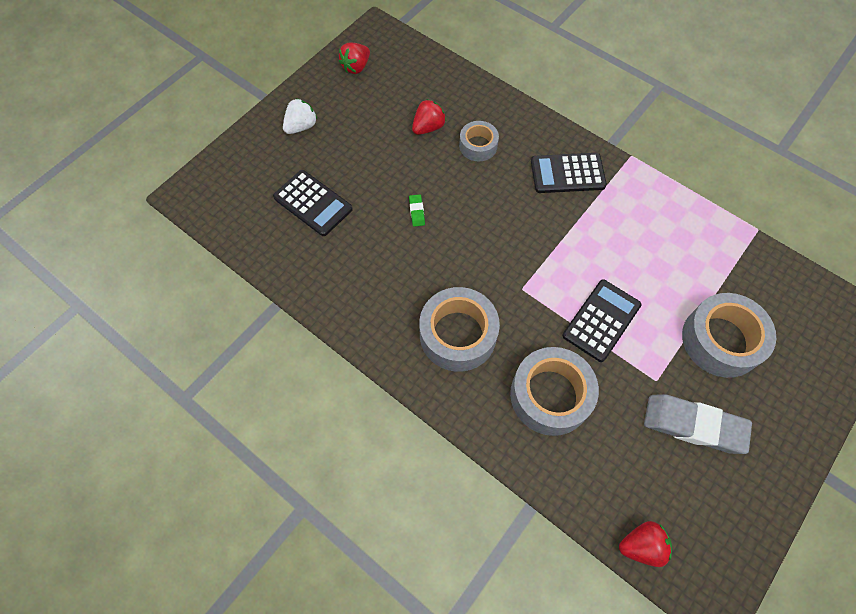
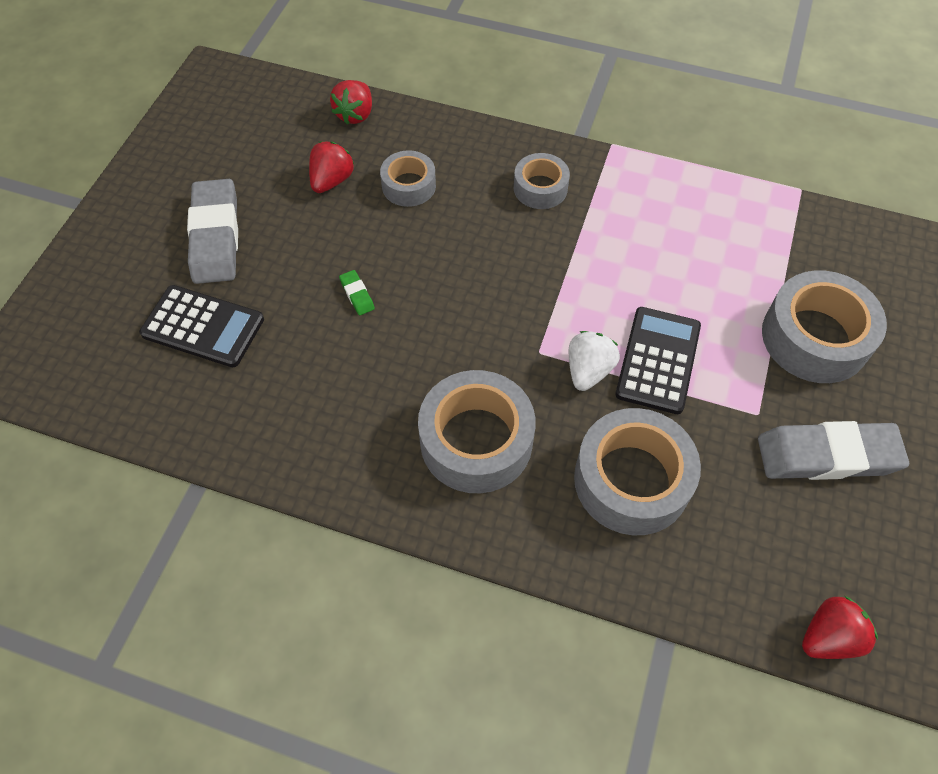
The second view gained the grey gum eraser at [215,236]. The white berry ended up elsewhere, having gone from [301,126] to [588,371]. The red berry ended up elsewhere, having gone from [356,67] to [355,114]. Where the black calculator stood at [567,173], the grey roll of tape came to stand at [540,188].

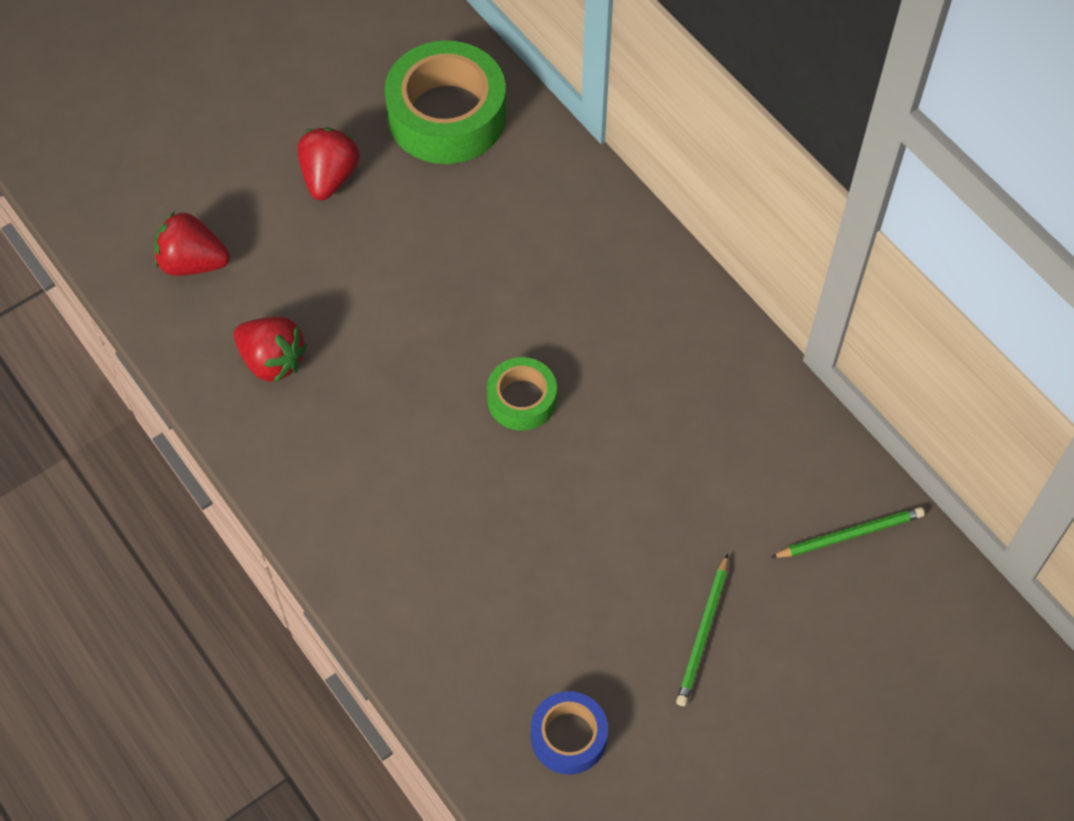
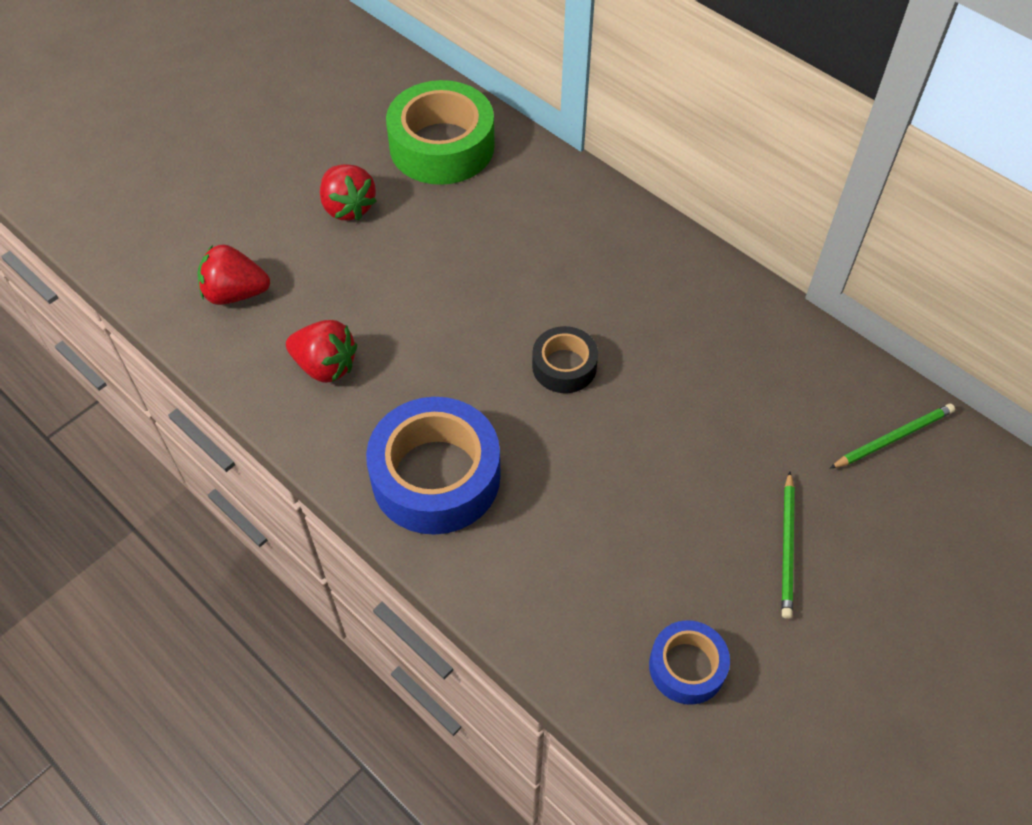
The second view gained the royal blue roll of tape at [436,476]. What was the leaf-green roll of tape at [522,399] turned into the black roll of tape at [564,366]. The red berry at [329,177] ended up facing another way, 150 degrees clockwise from before.

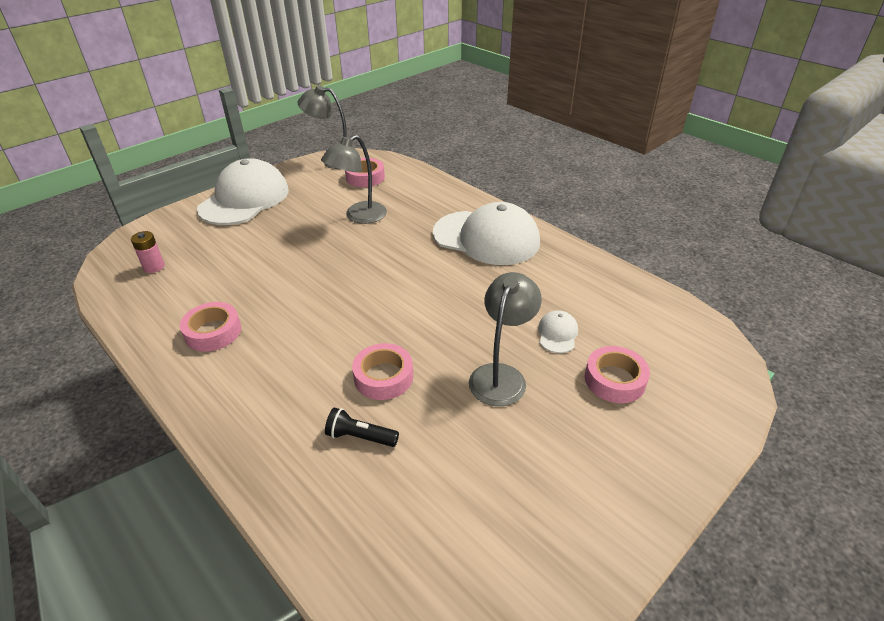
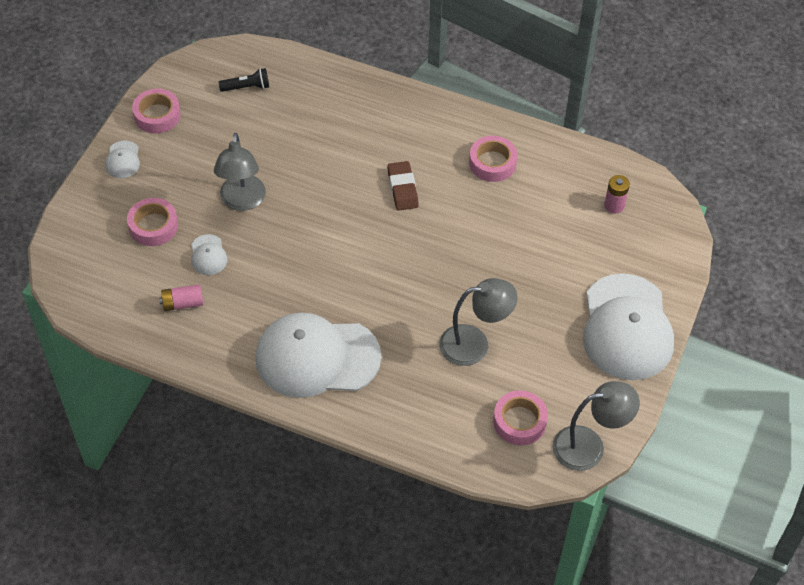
The second view gained the white cap at [123,160]. The second view gained the rose-pink battery at [182,303]. The second view gained the dark brown gum eraser at [402,188]. The black flashlight ended up elsewhere, having gone from [360,437] to [247,87]. The rose-pink roll of tape ended up elsewhere, having gone from [383,377] to [157,115]. The grey desk lamp at [359,216] ended up facing another way, 60 degrees clockwise from before.

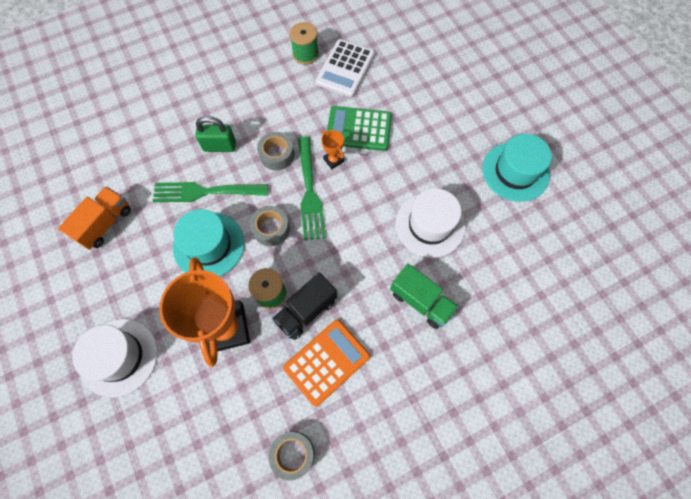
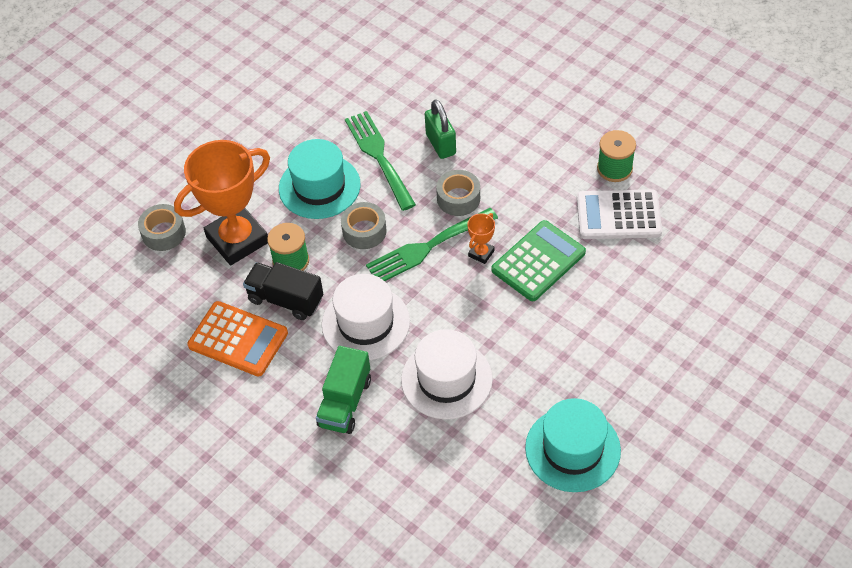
The second view lost the orange-coloured truck at [105,224]. The white tall hat ended up elsewhere, having gone from [119,357] to [365,323]. The grey roll of tape ended up elsewhere, having gone from [293,454] to [164,233]. The leaf-green calculator at [358,129] ended up facing another way, 60 degrees clockwise from before.

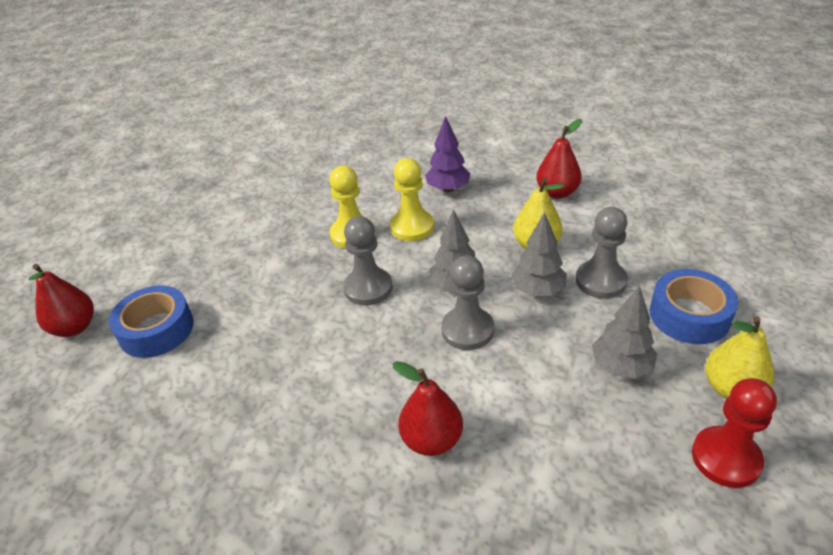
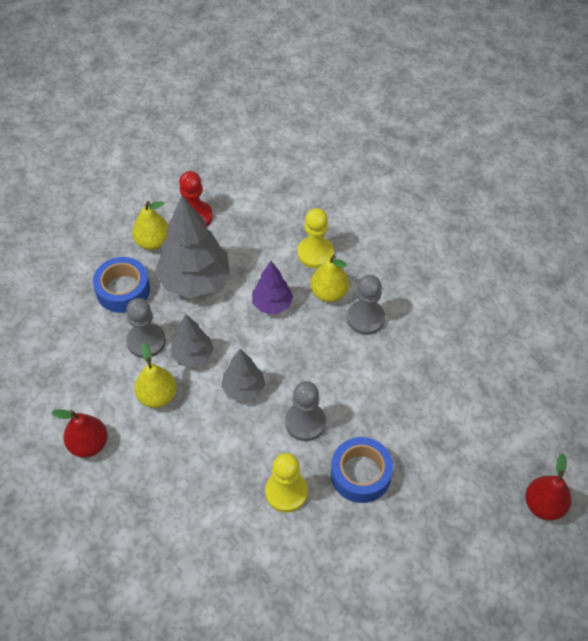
The royal blue roll of tape ended up elsewhere, having gone from [156,330] to [361,474]. The golden pawn ended up elsewhere, having gone from [412,227] to [315,253]. The royal purple tree ended up elsewhere, having gone from [448,189] to [272,304]. The grey pawn ended up elsewhere, having gone from [467,330] to [365,318]. What was the red toy pear at [432,440] turned into the golden toy pear at [329,293]. The size of the grey tree at [621,367] changed by a factor of 1.81.

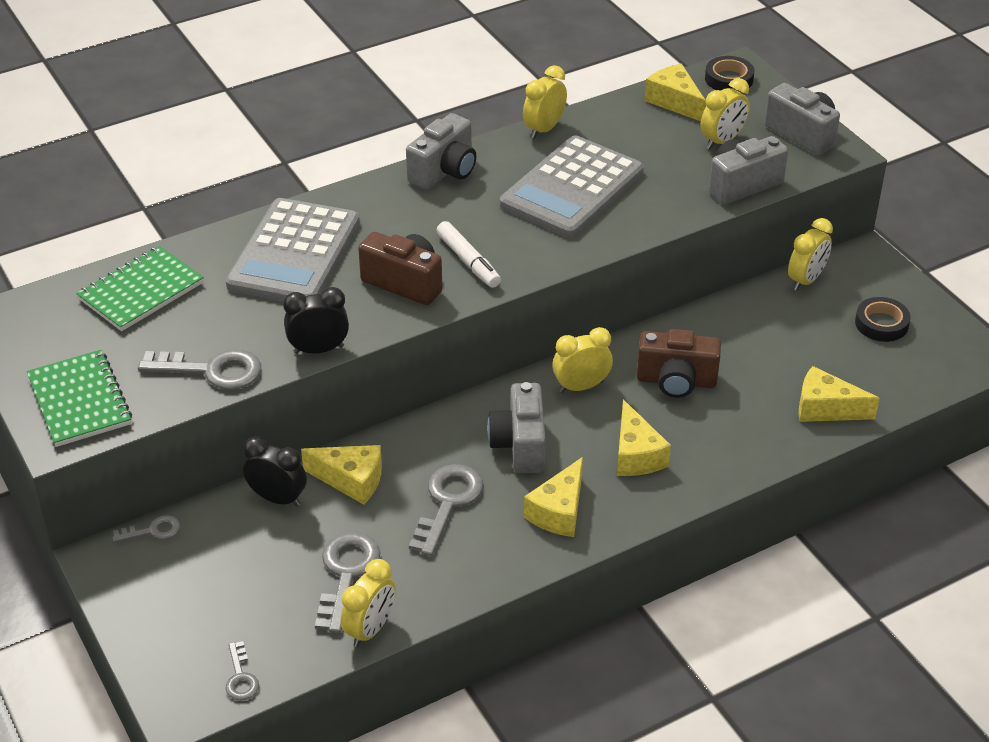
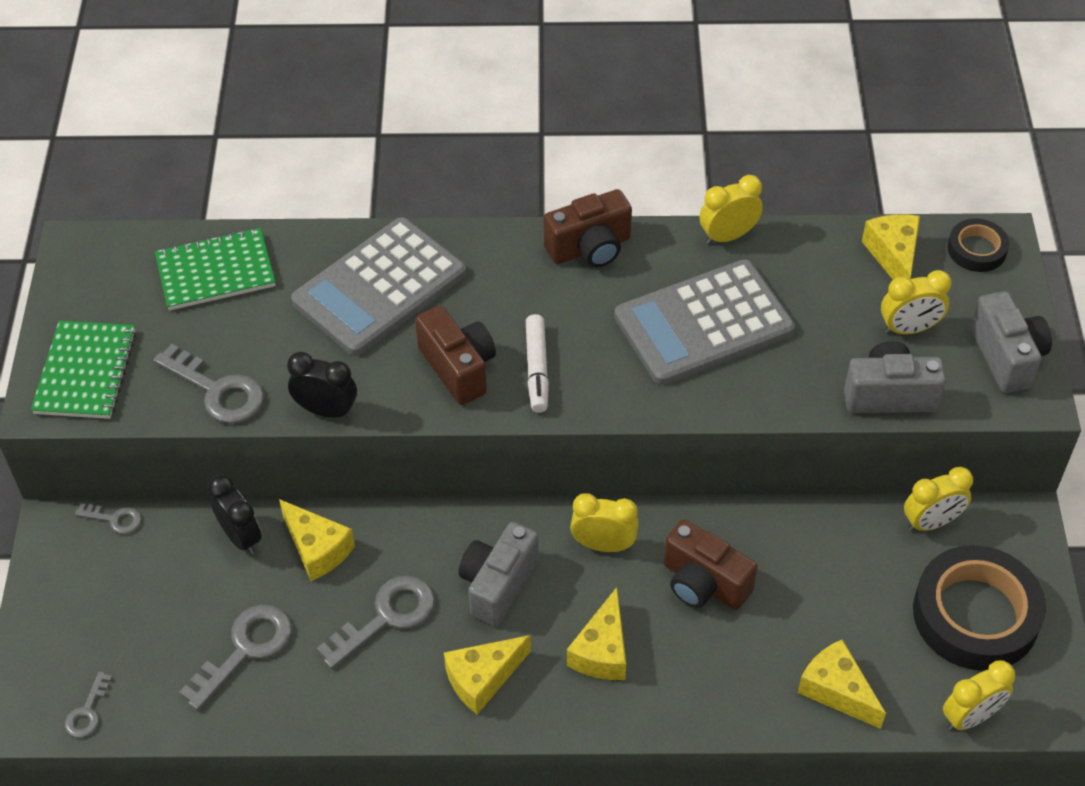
The golden bedside clock ended up elsewhere, having gone from [370,629] to [970,717]. What was the grey camera at [444,171] turned into the dark brown camera at [590,248]. The size of the black roll of tape at [881,324] changed by a factor of 1.98.

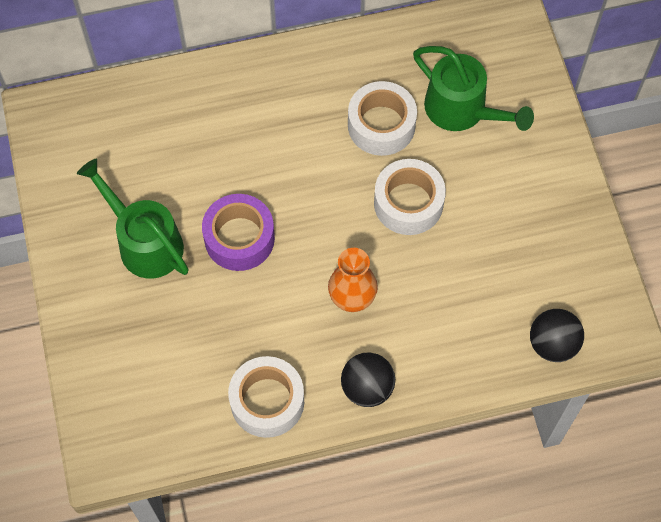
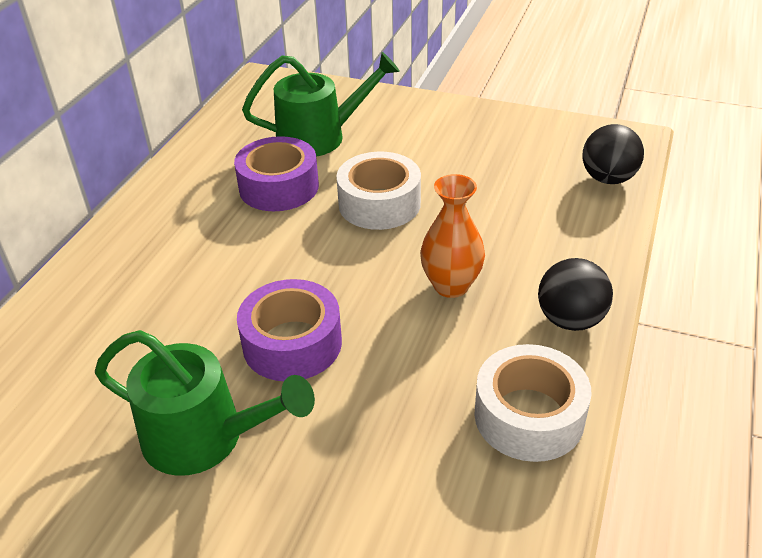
What was the white roll of tape at [381,125] turned into the royal purple roll of tape at [279,187]. The leaf-green watering pot at [144,242] ended up facing another way, 150 degrees counterclockwise from before.

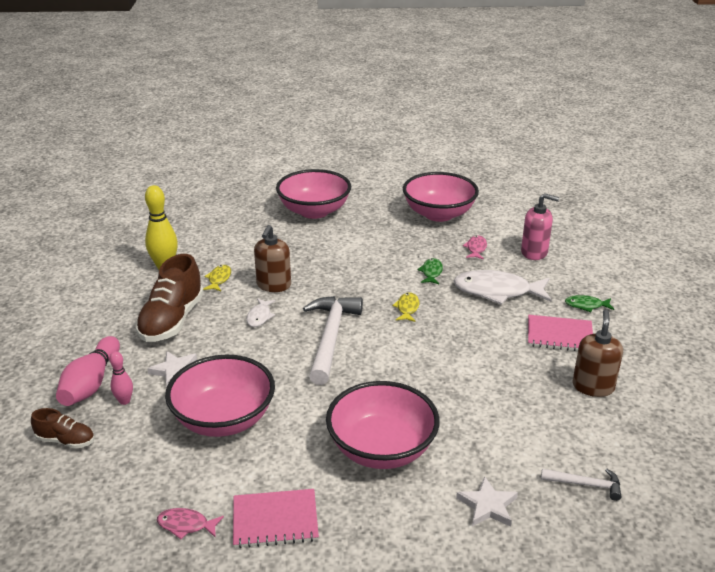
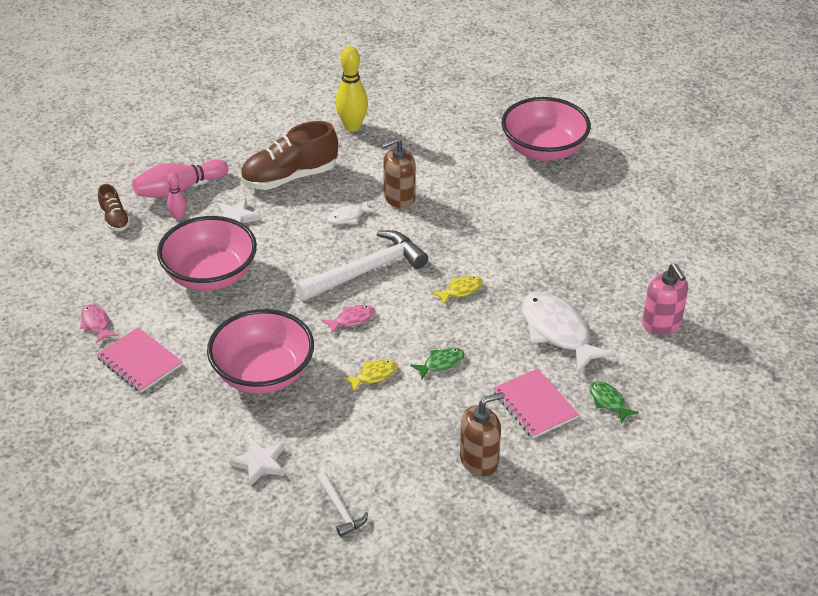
The second view lost the rose-pink deep dish at [439,214]. The golden fish ended up elsewhere, having gone from [219,279] to [374,375]. The leaf-green fish ended up elsewhere, having gone from [431,272] to [441,363]. The rose-pink fish ended up elsewhere, having gone from [476,248] to [352,319].

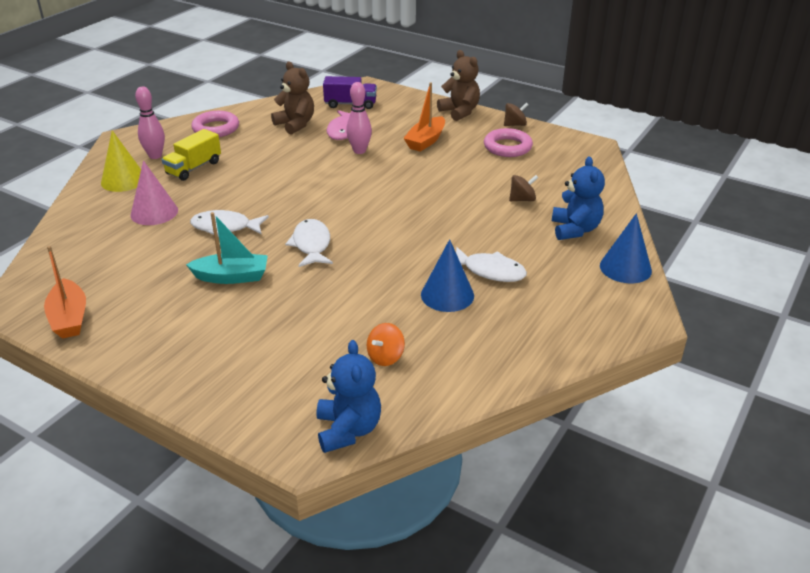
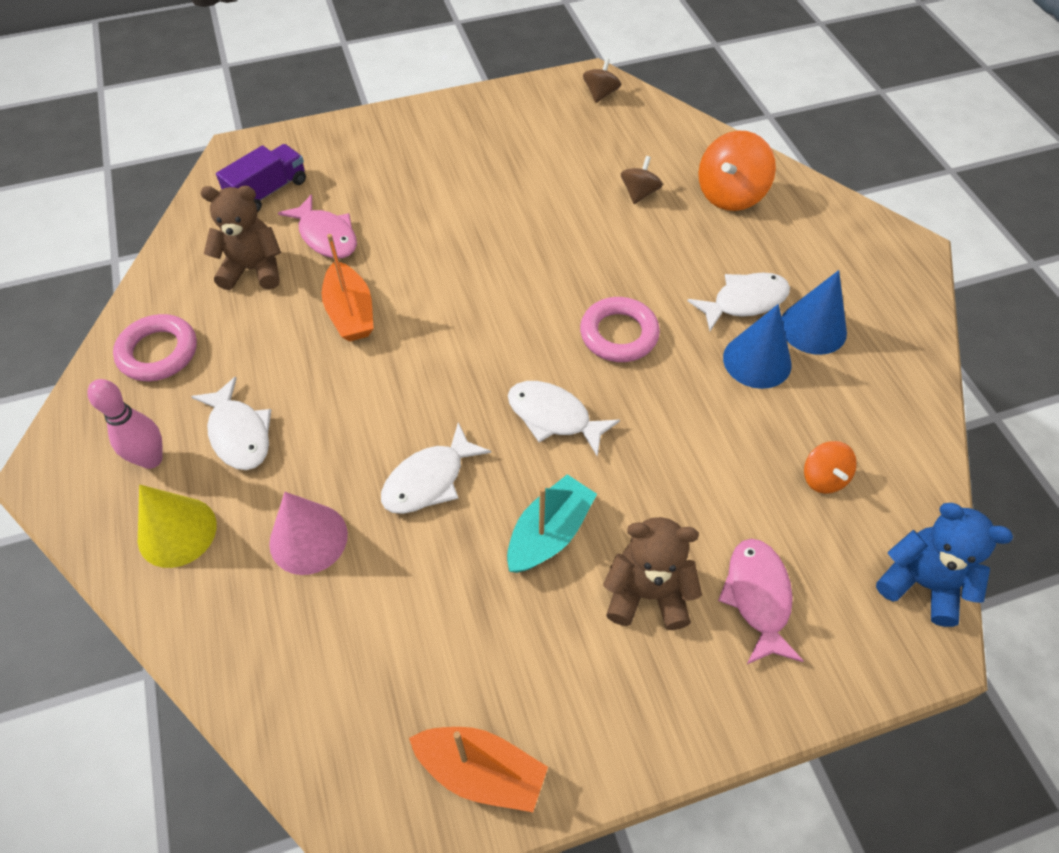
The second view lost the rose-pink bowling pin at [359,151]. The second view gained the rose-pink fish at [758,597]. The orange-coloured sailboat ended up elsewhere, having gone from [426,141] to [350,313]. The dark brown teddy bear ended up elsewhere, having gone from [460,112] to [647,593]. The rose-pink hoop ended up elsewhere, having gone from [507,147] to [619,334]. The dark brown whirligig ended up elsewhere, having gone from [515,125] to [600,94]. The royal blue cone ended up elsewhere, having gone from [625,268] to [813,328]. Where the golden truck stood at [194,168], the white fish came to stand at [239,433]. Where the royal blue teddy bear stood at [575,229], the orange-coloured whirligig came to stand at [730,194].

